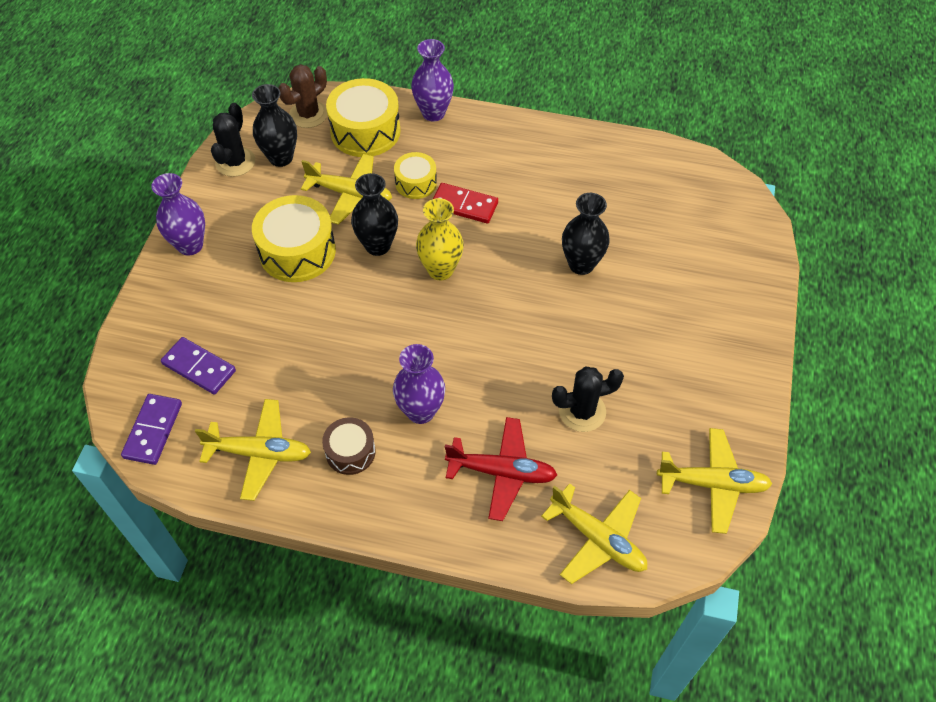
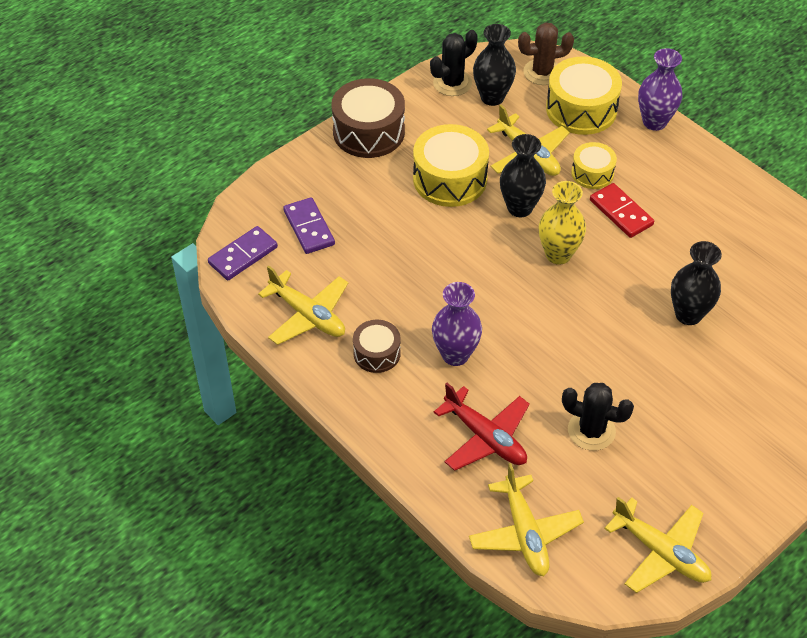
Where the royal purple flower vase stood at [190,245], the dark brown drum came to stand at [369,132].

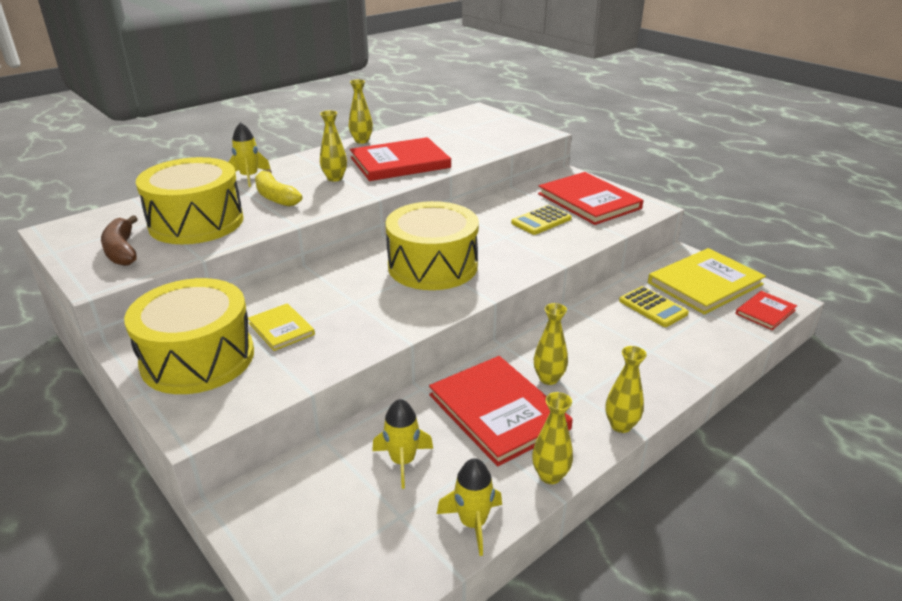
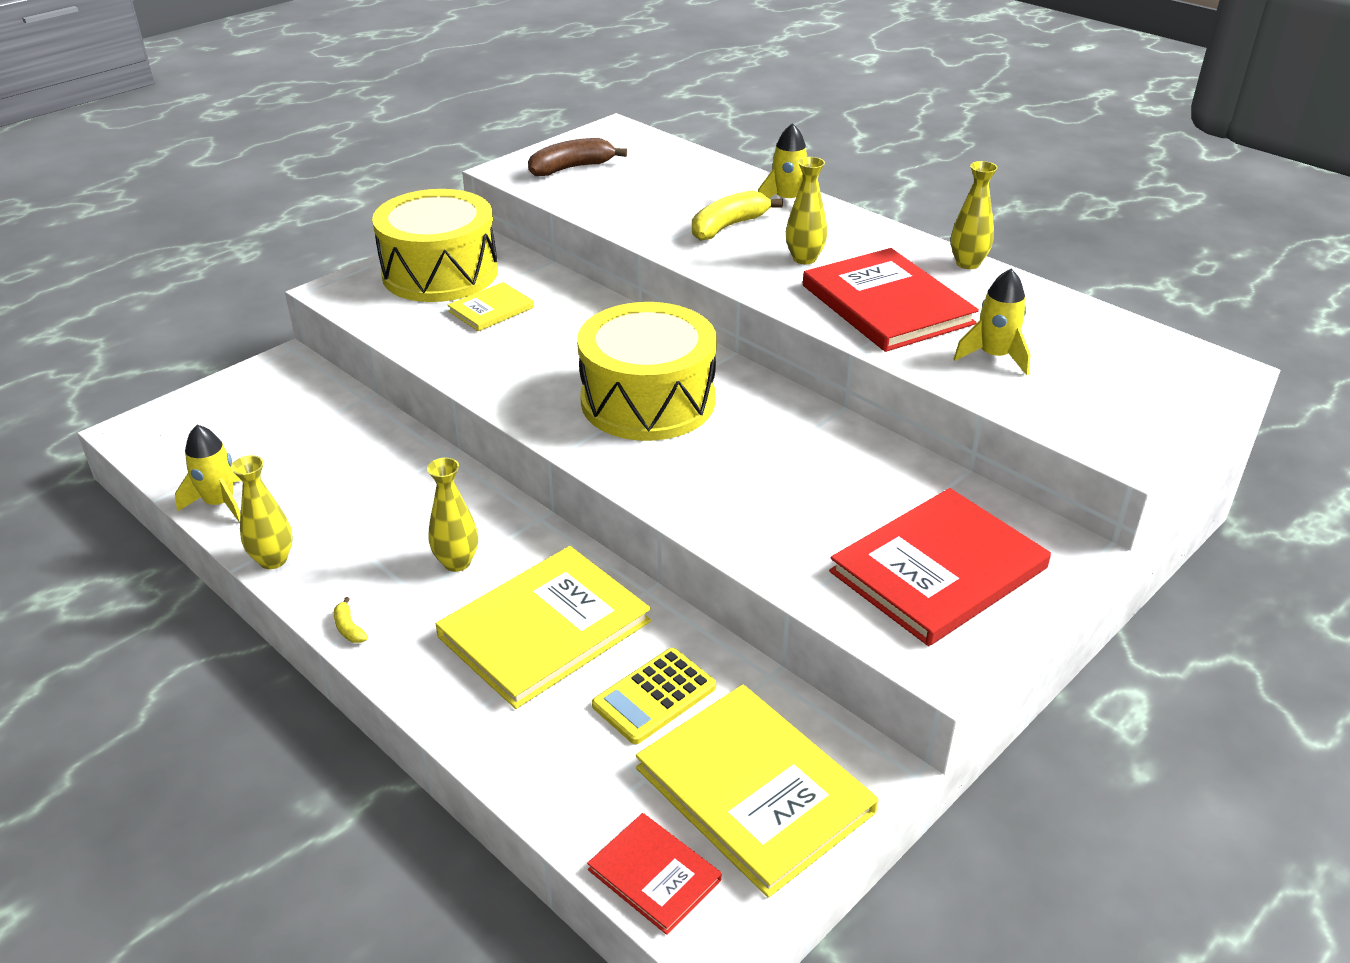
The second view lost the golden drum at [196,222]. The second view lost the red hardback at [498,411]. The second view lost the golden calculator at [541,221]. The second view gained the golden hardback at [544,629]. The golden toy rocket ended up elsewhere, having gone from [403,461] to [994,356]. Where the golden flower vase stood at [621,425], the golden banana fruit came to stand at [349,628].

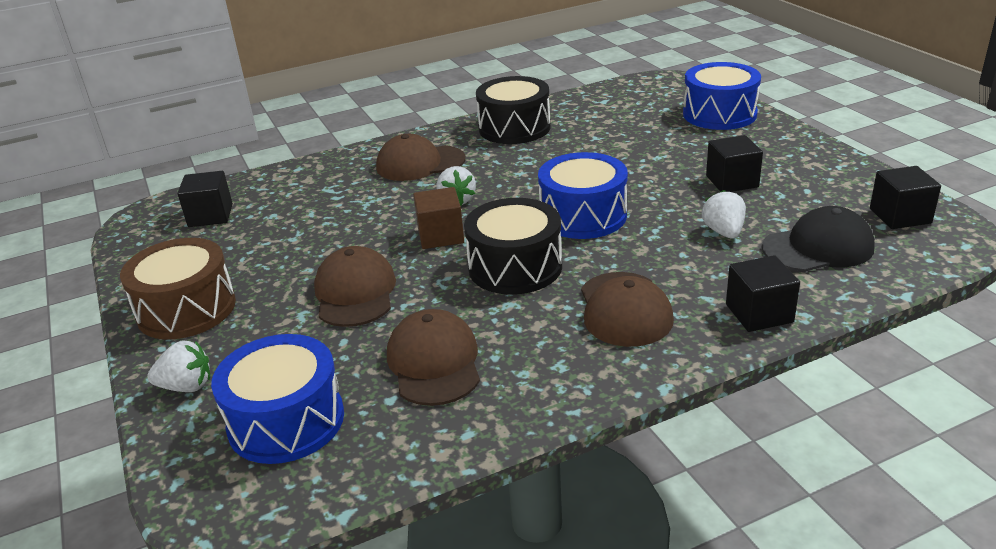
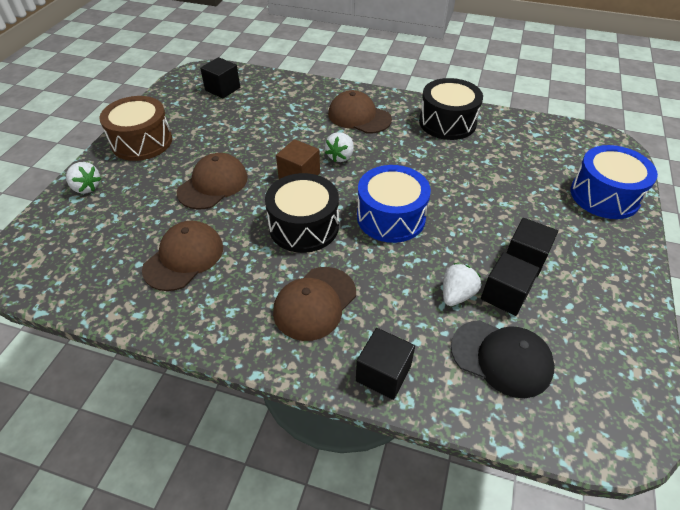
The second view lost the royal blue drum at [286,421]. The black solid cube ended up elsewhere, having gone from [900,216] to [505,295].

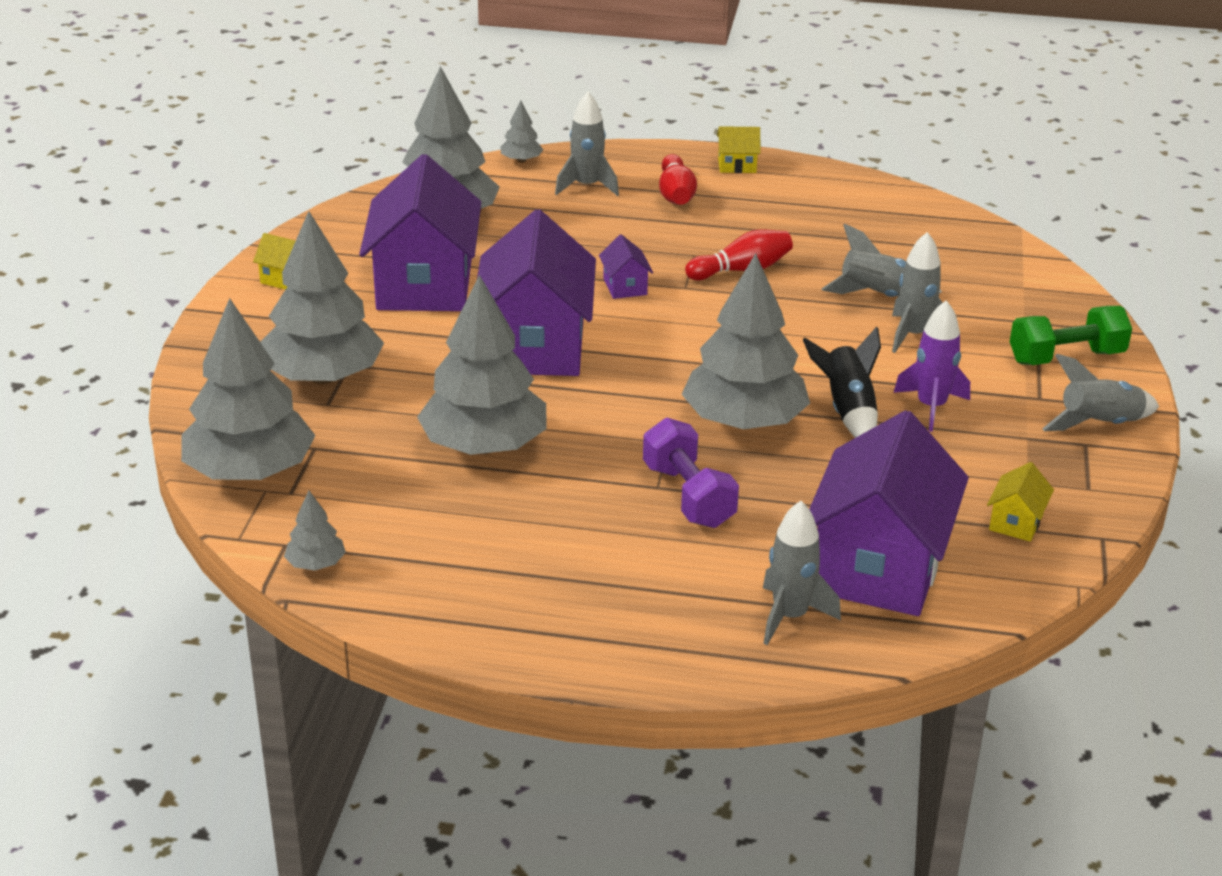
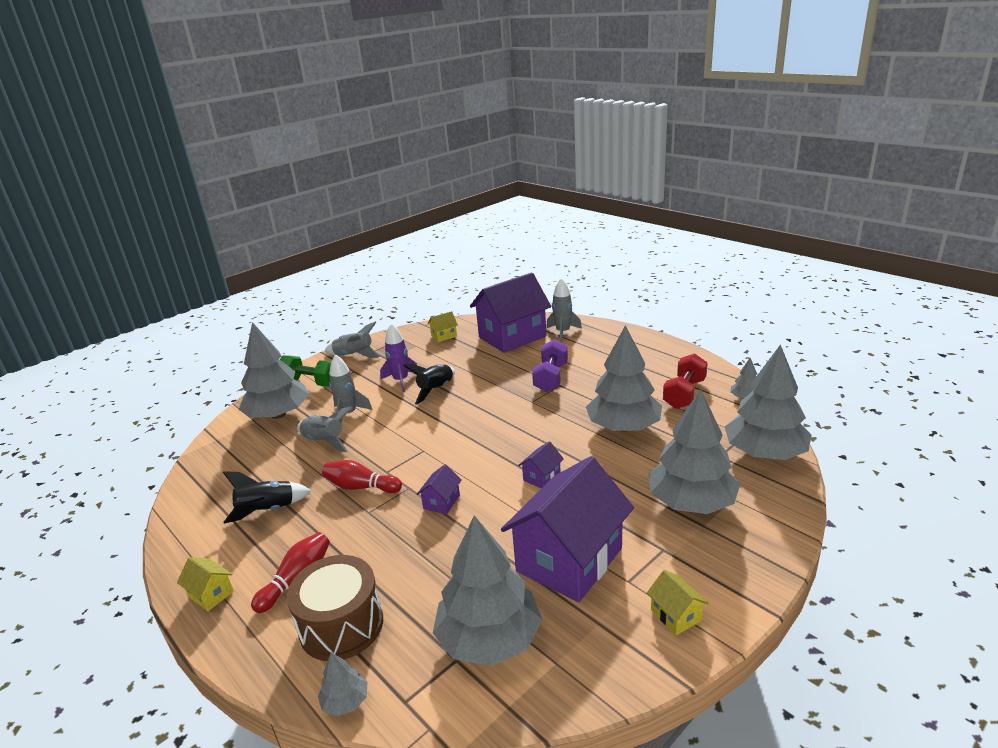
The second view gained the black toy rocket at [267,510]. The second view gained the red hand weight at [684,394]. The grey tree ended up elsewhere, having gone from [744,422] to [278,414]. Where the grey toy rocket stood at [587,186], the dark brown drum came to stand at [341,625]. The size of the royal purple house at [535,346] changed by a factor of 0.41.

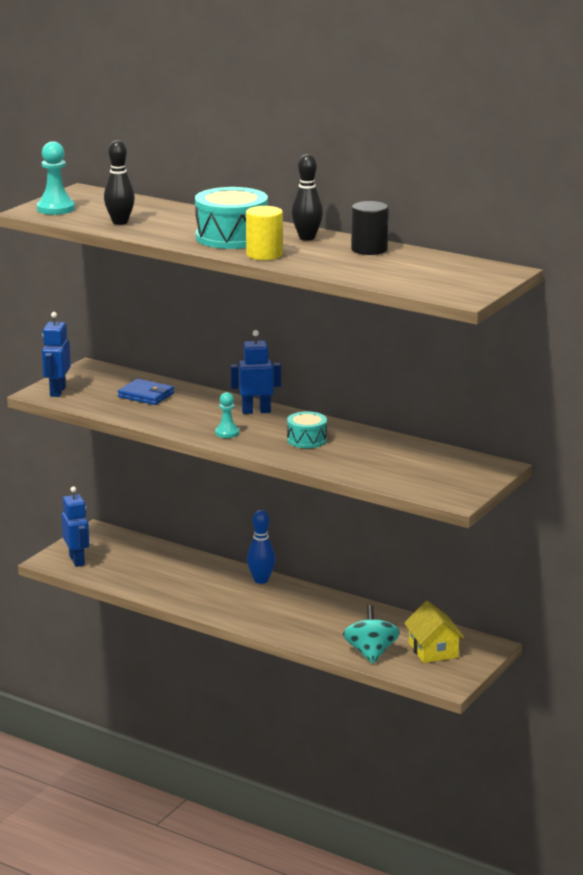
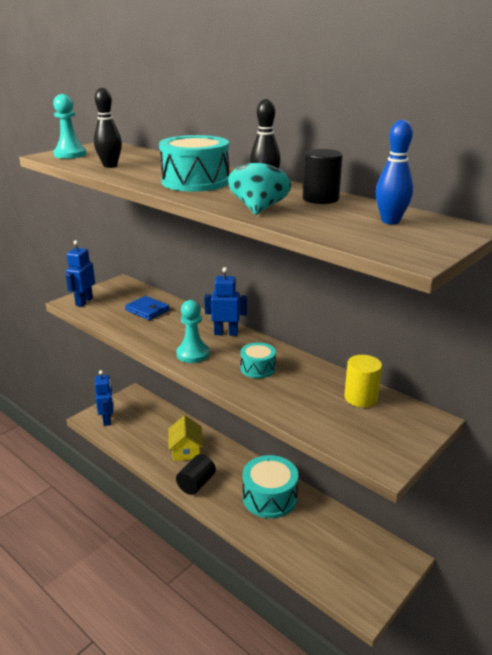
The second view gained the black cylinder at [196,484]. The second view gained the turquoise drum at [269,497]. The golden cylinder ended up elsewhere, having gone from [264,254] to [360,398]. The royal blue bowling pin ended up elsewhere, having gone from [261,580] to [390,221]. The turquoise whirligig ended up elsewhere, having gone from [371,653] to [259,209]. The golden house ended up elsewhere, having gone from [433,650] to [186,450]. The size of the turquoise pawn at [227,433] changed by a factor of 1.60.

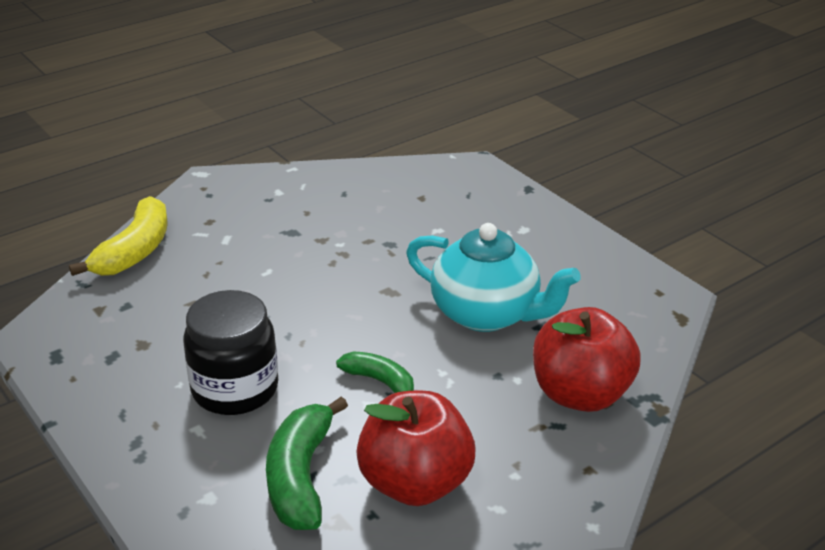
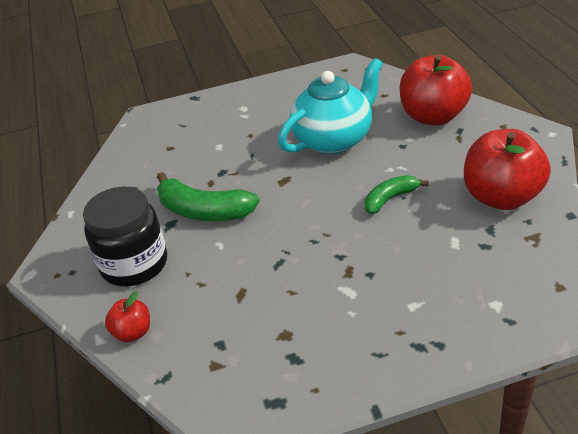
The black preserve jar ended up elsewhere, having gone from [235,389] to [134,264]. The leaf-green banana fruit ended up elsewhere, having gone from [301,477] to [204,211]. Where the golden banana fruit stood at [135,251], the red apple came to stand at [133,332].

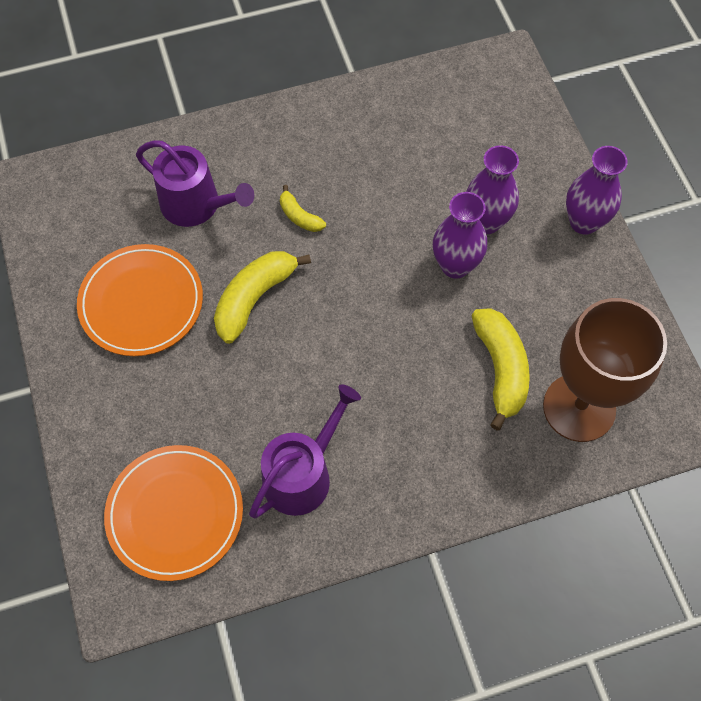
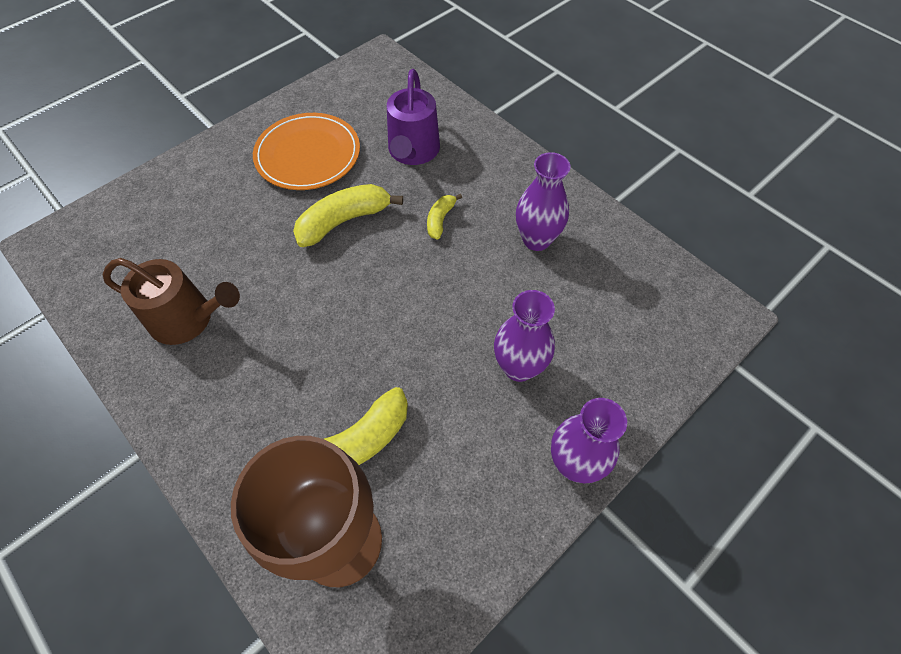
The second view lost the orange-coloured dinner plate at [175,513]. The royal purple flower vase ended up elsewhere, having gone from [455,265] to [536,239]. What was the royal purple watering pot at [302,474] turned into the dark brown watering pot at [187,319]. The golden banana fruit at [254,299] ended up facing another way, 45 degrees counterclockwise from before.

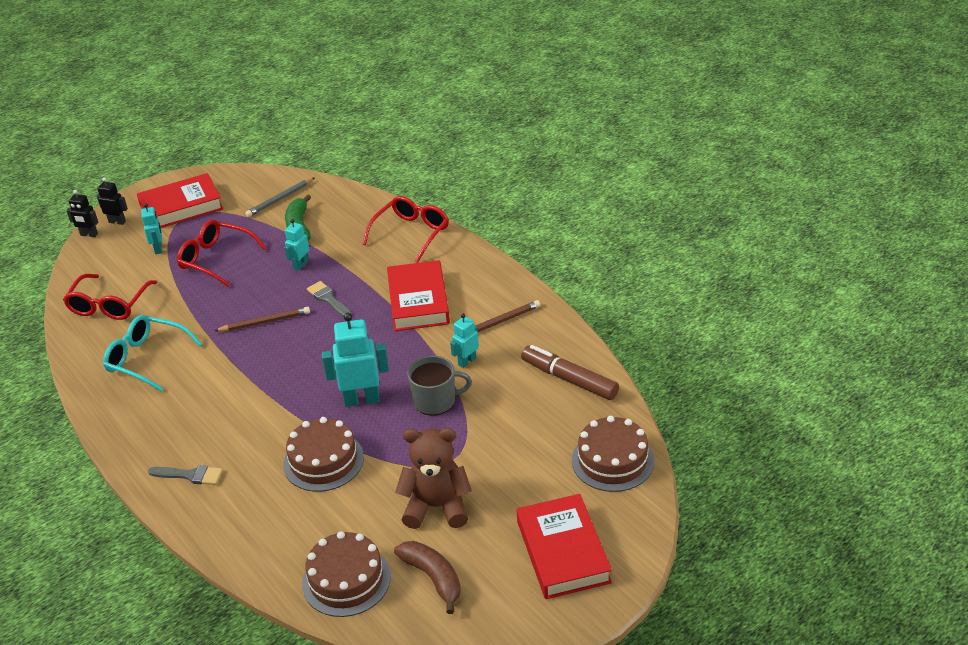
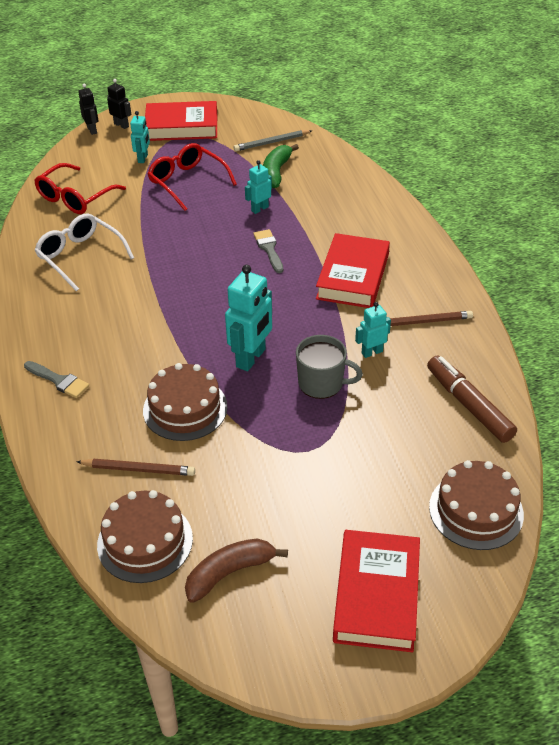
The second view lost the red spectacles at [411,233]. The second view lost the dark brown teddy bear at [437,507]. The dark brown pencil ended up elsewhere, having gone from [265,322] to [138,469]. What was the turquoise spectacles at [147,359] turned into the white spectacles at [80,256]. The black toy robot at [89,235] ended up facing another way, 150 degrees counterclockwise from before. The turquoise toy robot at [362,399] ended up facing another way, 105 degrees clockwise from before. The dark brown banana fruit at [433,578] ended up facing another way, 105 degrees counterclockwise from before.

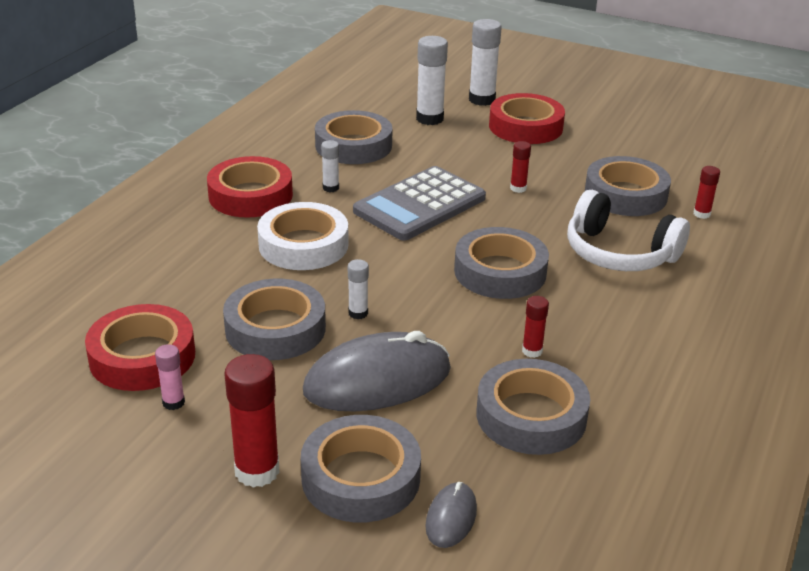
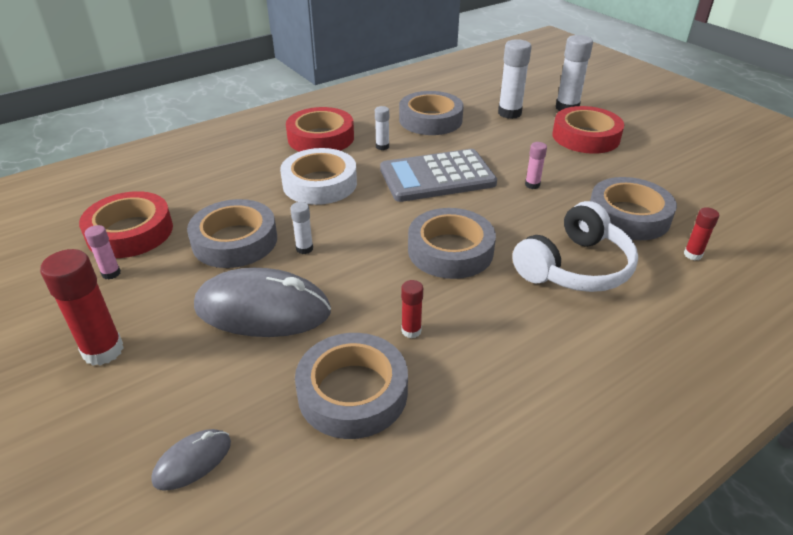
The second view lost the grey roll of tape at [361,478]. What was the red stick of glue at [518,188] turned into the rose-pink stick of glue at [532,185]. The white headphones at [619,253] ended up facing another way, 105 degrees counterclockwise from before.

